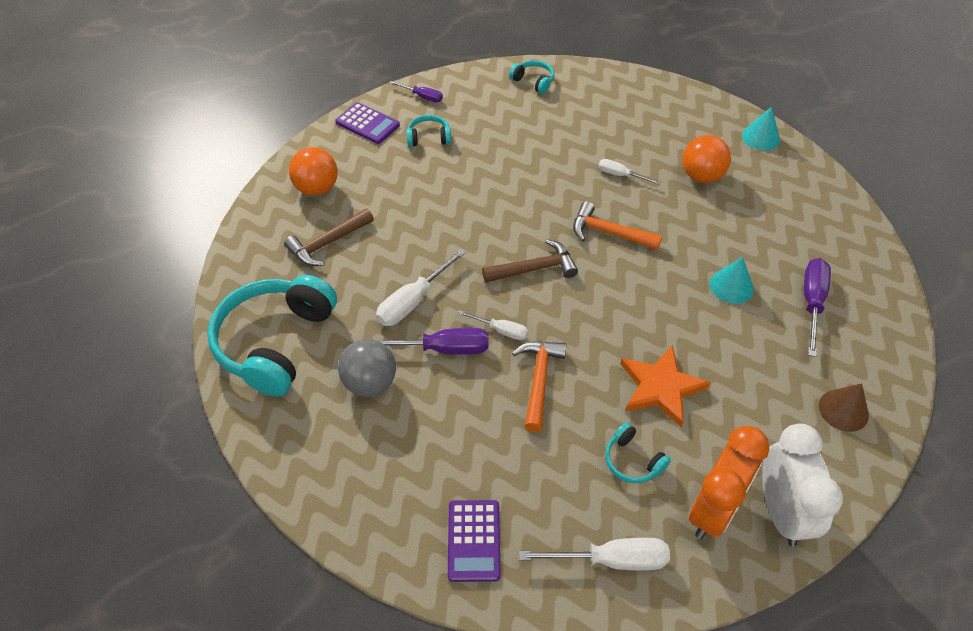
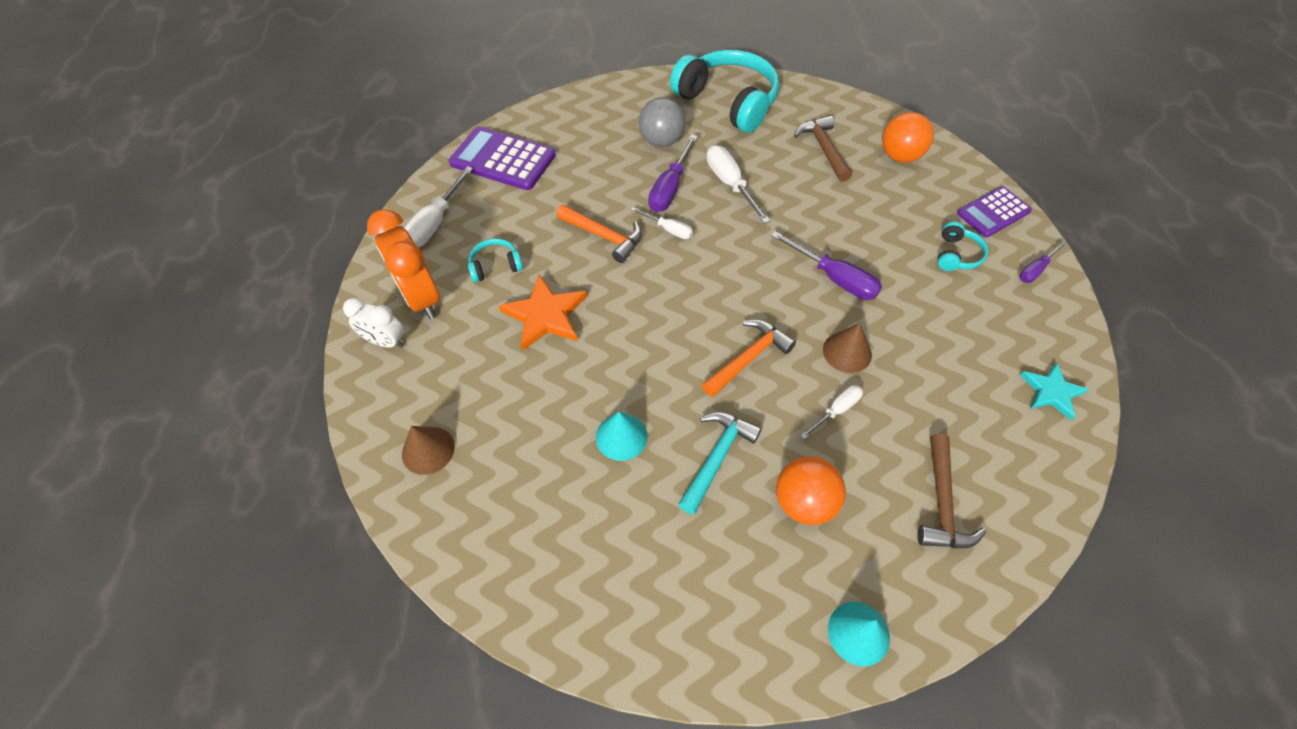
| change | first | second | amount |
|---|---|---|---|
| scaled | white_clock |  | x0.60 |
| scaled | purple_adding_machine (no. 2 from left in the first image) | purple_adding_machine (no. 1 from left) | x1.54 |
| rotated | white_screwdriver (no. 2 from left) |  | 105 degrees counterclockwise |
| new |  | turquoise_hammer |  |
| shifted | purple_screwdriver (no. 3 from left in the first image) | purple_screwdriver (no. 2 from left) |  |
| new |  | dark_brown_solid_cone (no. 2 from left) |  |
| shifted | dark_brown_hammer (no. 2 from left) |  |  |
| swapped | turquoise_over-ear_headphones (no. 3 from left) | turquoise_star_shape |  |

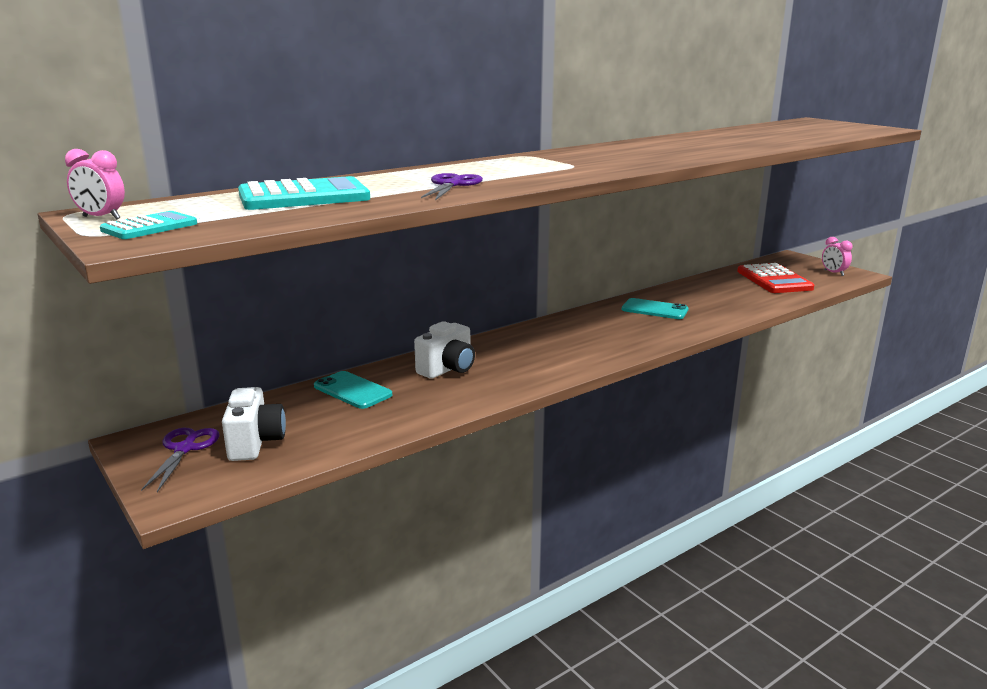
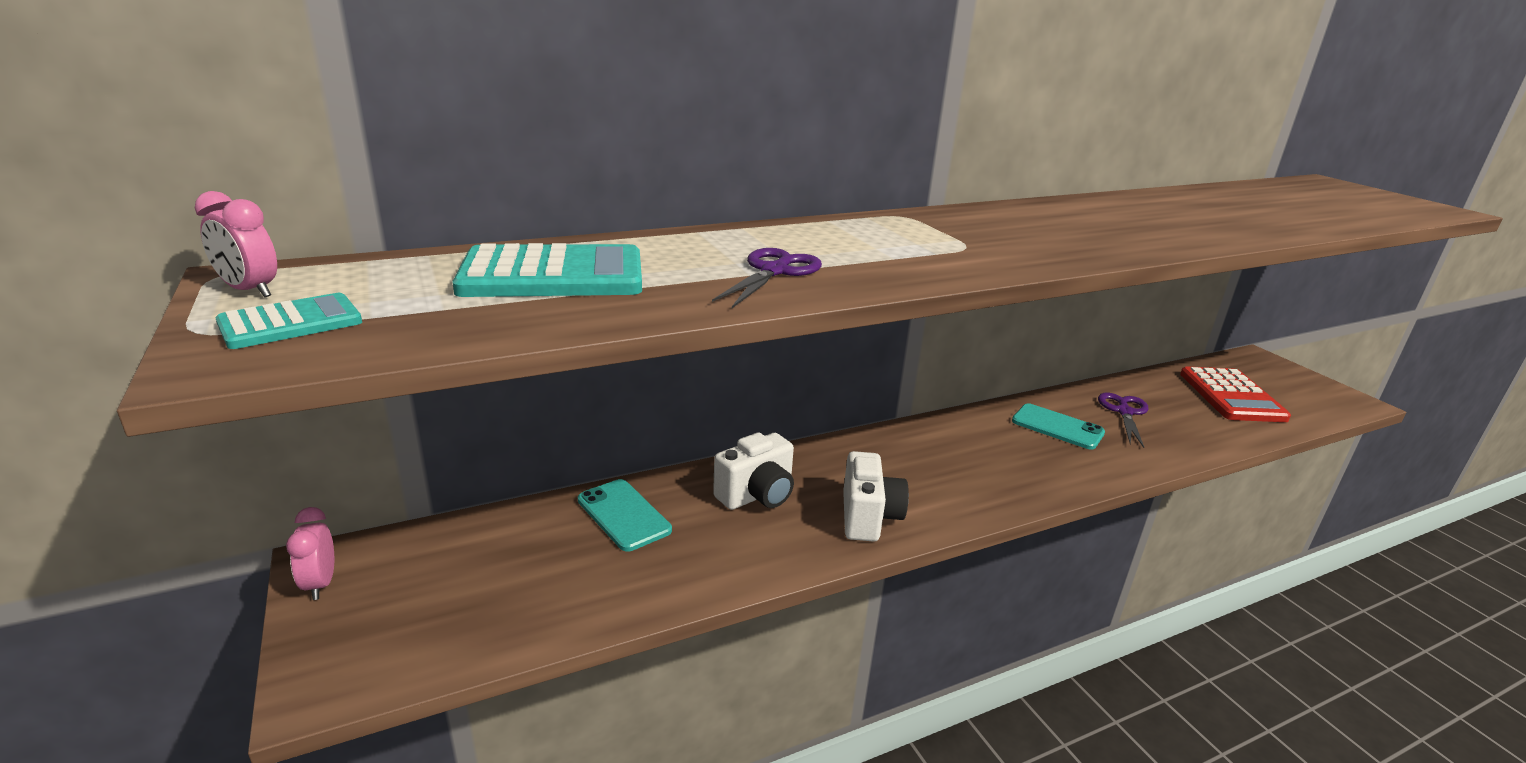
| change | first | second | amount |
|---|---|---|---|
| shifted | rose-pink_clock (no. 2 from left) |  |  |
| shifted | white_compact_camera (no. 1 from left in the first image) | white_compact_camera (no. 2 from left) |  |
| shifted | purple_shears (no. 1 from left in the first image) | purple_shears (no. 2 from left) |  |

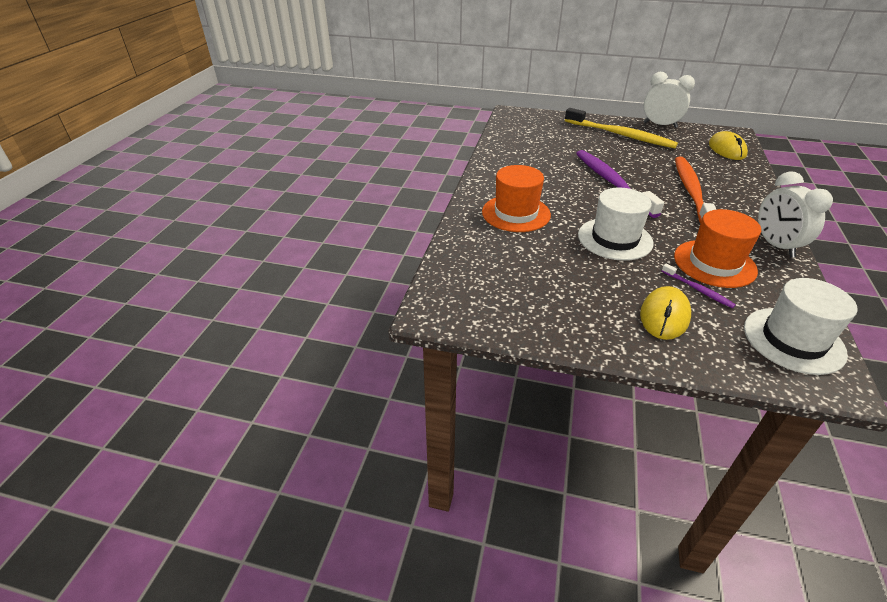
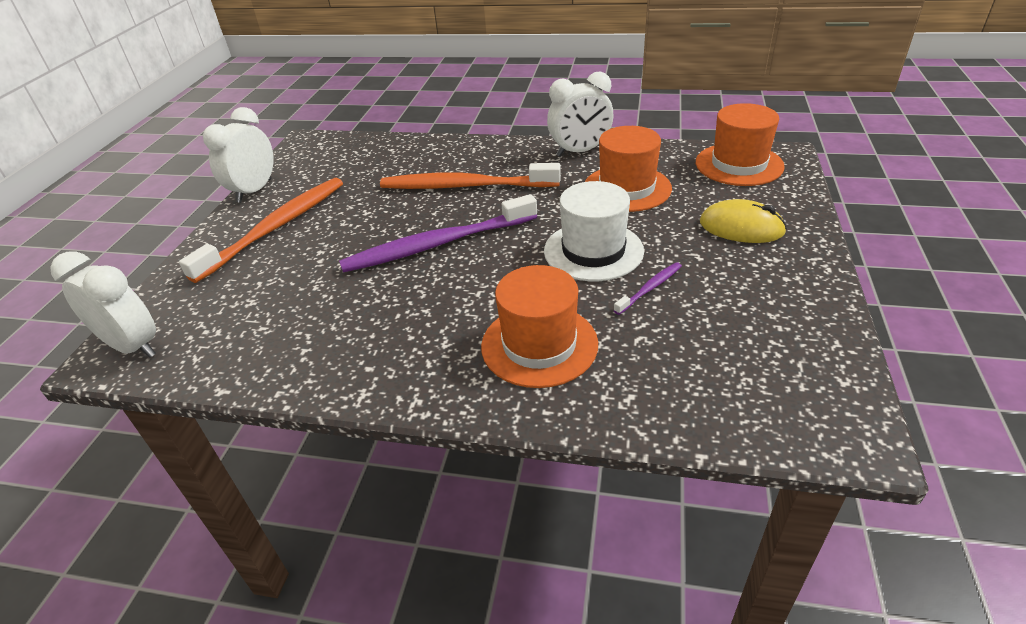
| change | first | second | amount |
|---|---|---|---|
| new |  | white_clock (no. 1 from left) |  |
| repainted | golden_tooth_brush | orange_tooth_brush (no. 1 from left) |  |
| shifted | purple_tooth_brush (no. 2 from left) |  |  |
| repainted | white_top_hat (no. 2 from left) | orange_top_hat (no. 3 from left) |  |
| gone | golden_mouse (no. 2 from left) |  |  |

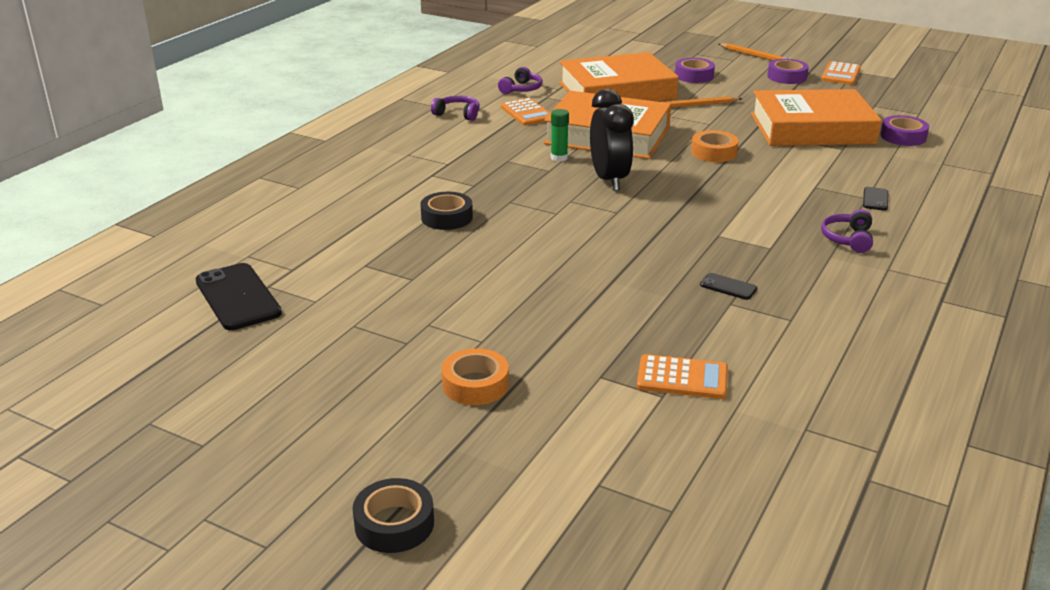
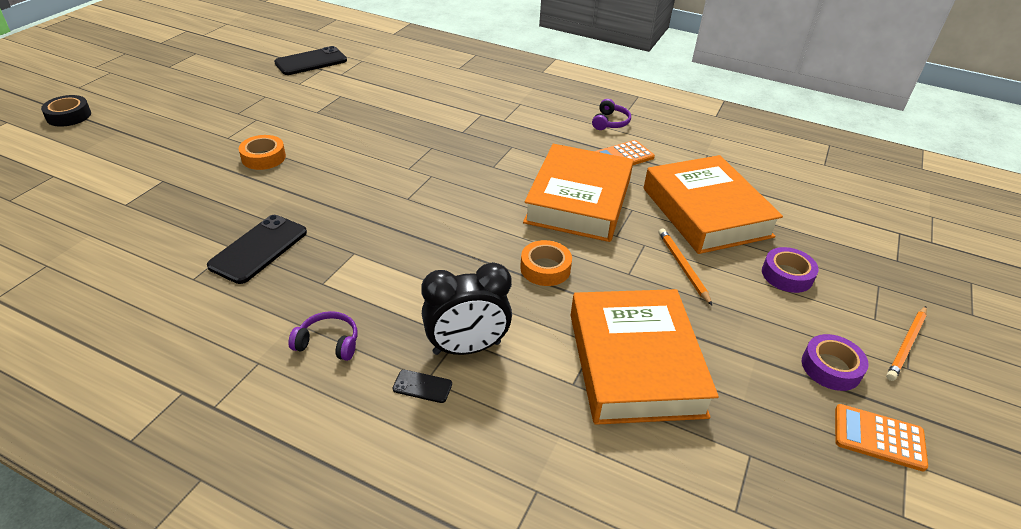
| change | first | second | amount |
|---|---|---|---|
| scaled | ebony_phone (no. 2 from left in the first image) | ebony_phone (no. 1 from left) | x2.09 |
| shifted | orange_sticky_tape (no. 1 from left) |  |  |
| shifted | ebony_clock |  |  |
| gone | ebony_sticky_tape (no. 2 from left) |  |  |
| gone | purple_over-ear_headphones (no. 2 from left) |  |  |
| gone | emerald_glue |  |  |
| gone | orange_adding_machine (no. 2 from left) |  |  |
| gone | purple_sticky_tape (no. 3 from left) |  |  |

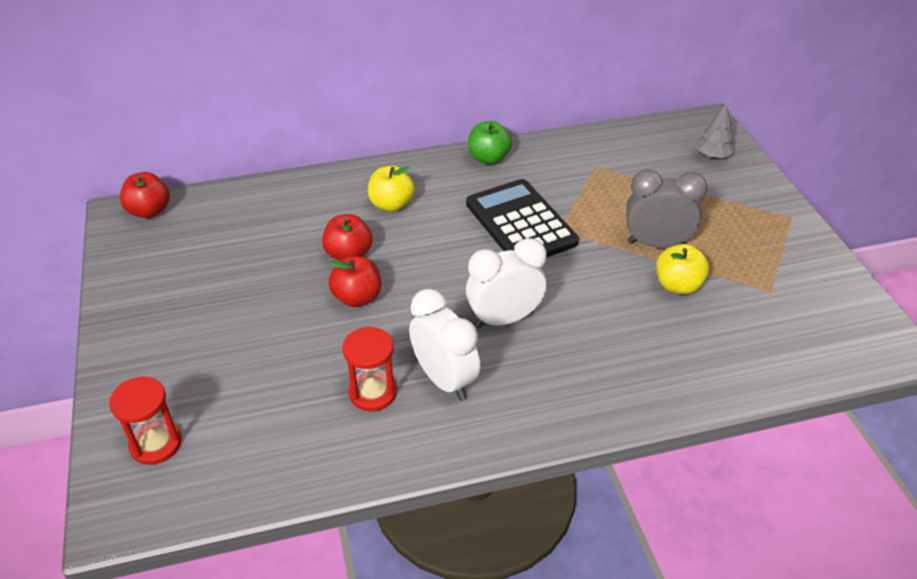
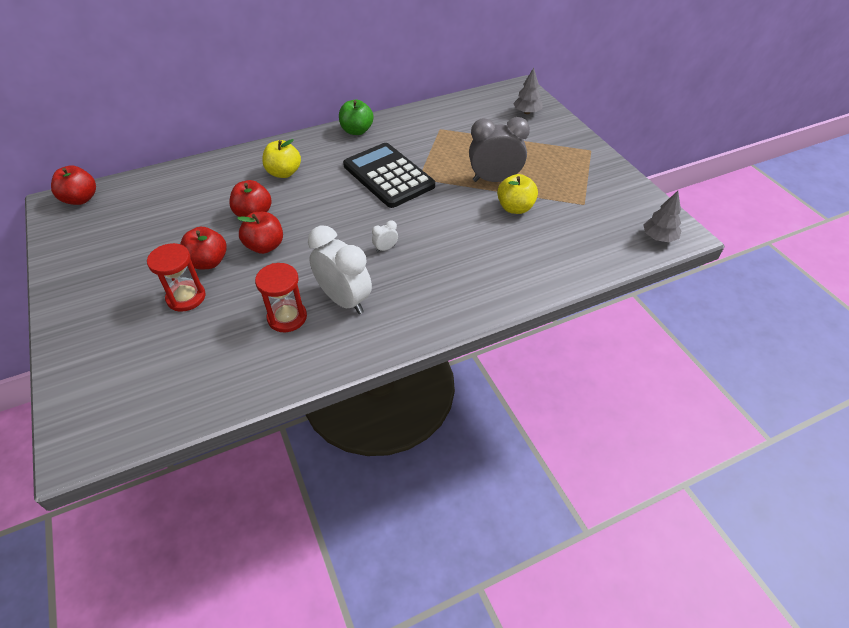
| change | first | second | amount |
|---|---|---|---|
| shifted | crimson_sandglass (no. 1 from left) |  |  |
| new |  | crimson_toy_apple (no. 2 from left) |  |
| scaled | white_clock (no. 2 from left) |  | x0.42 |
| new |  | ash-grey_toy_tree (no. 2 from left) |  |

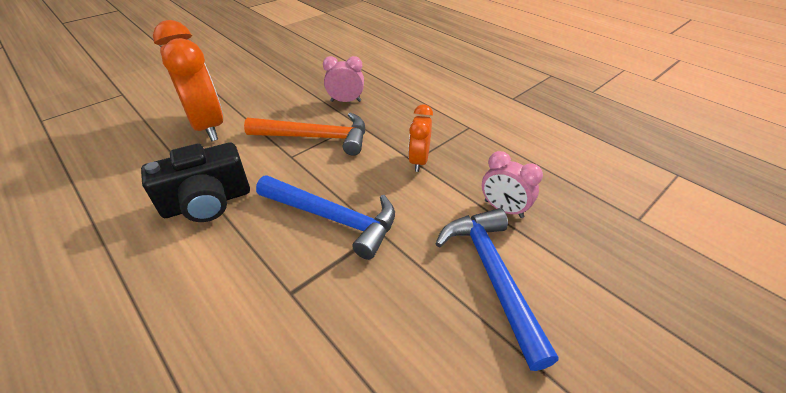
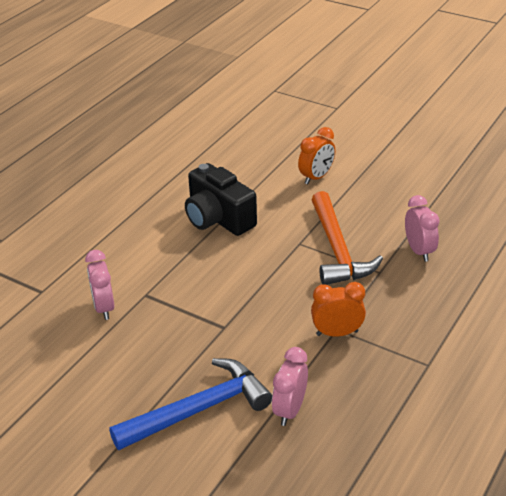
| change | first | second | amount |
|---|---|---|---|
| new |  | rose-pink_clock (no. 1 from left) |  |
| scaled | orange_clock (no. 1 from left) |  | x0.52 |
| gone | cobalt_hammer (no. 1 from left) |  |  |

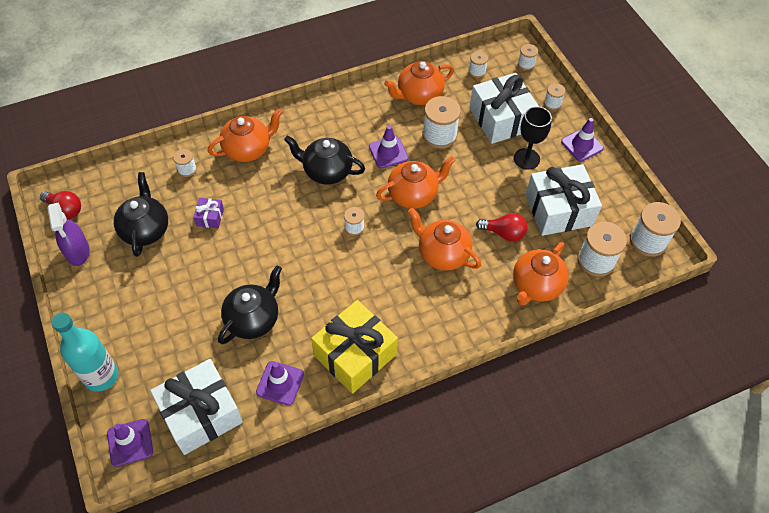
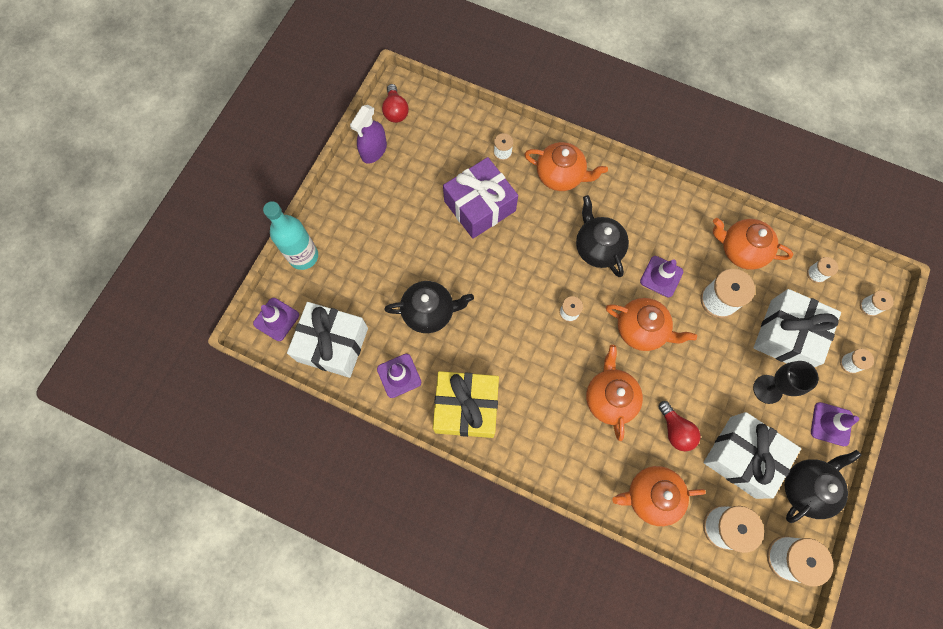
| change | first | second | amount |
|---|---|---|---|
| scaled | purple_wrapped_gift |  | x2.29 |
| shifted | ebony_china_teapot (no. 1 from left in the first image) | ebony_china_teapot (no. 3 from left) |  |

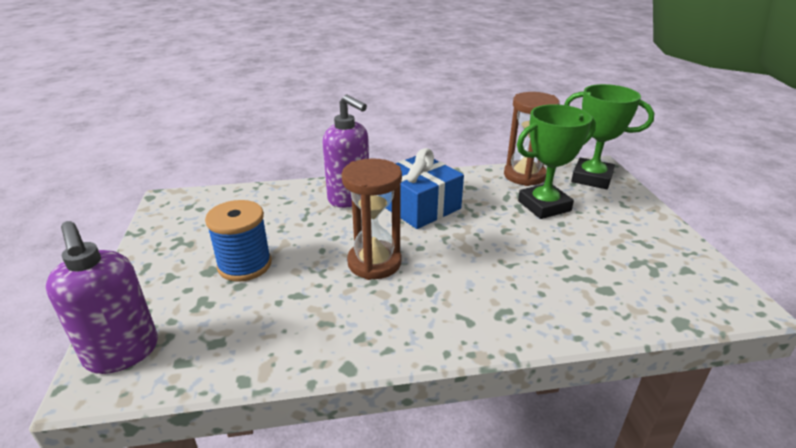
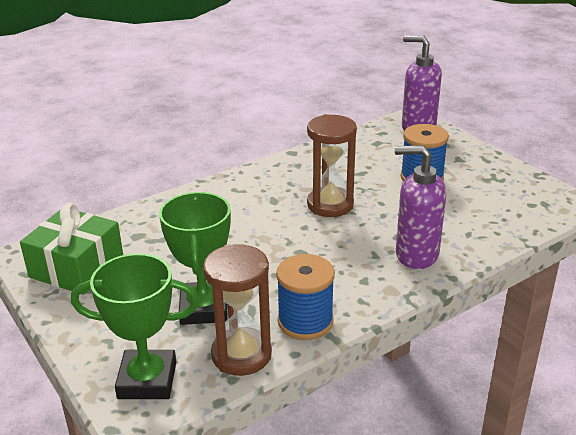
| change | first | second | amount |
|---|---|---|---|
| new |  | emerald_wrapped_gift |  |
| rotated | emerald_prize_cup (no. 1 from left in the first image) | emerald_prize_cup (no. 2 from left) | 45 degrees counterclockwise |
| new |  | cobalt_spool (no. 1 from left) |  |
| gone | cobalt_wrapped_gift |  |  |

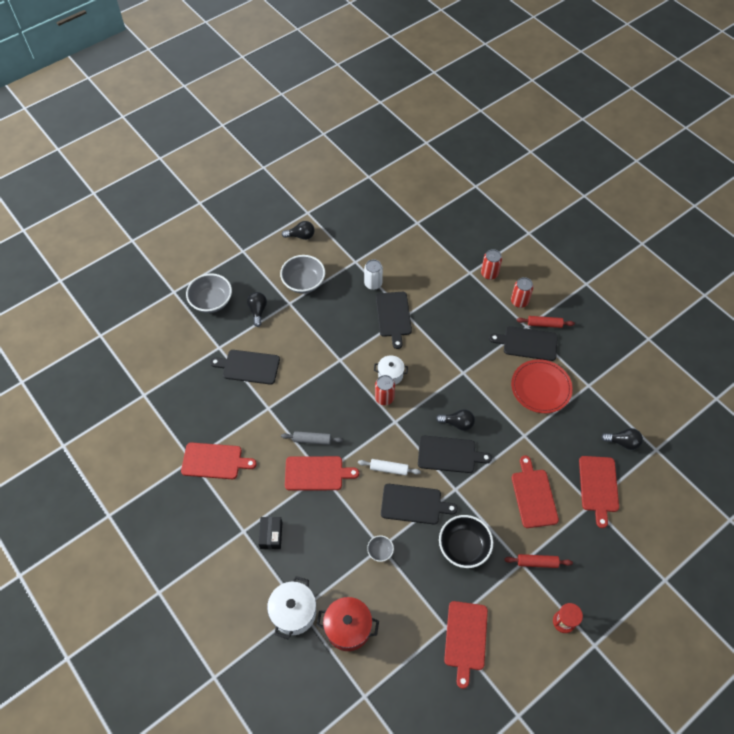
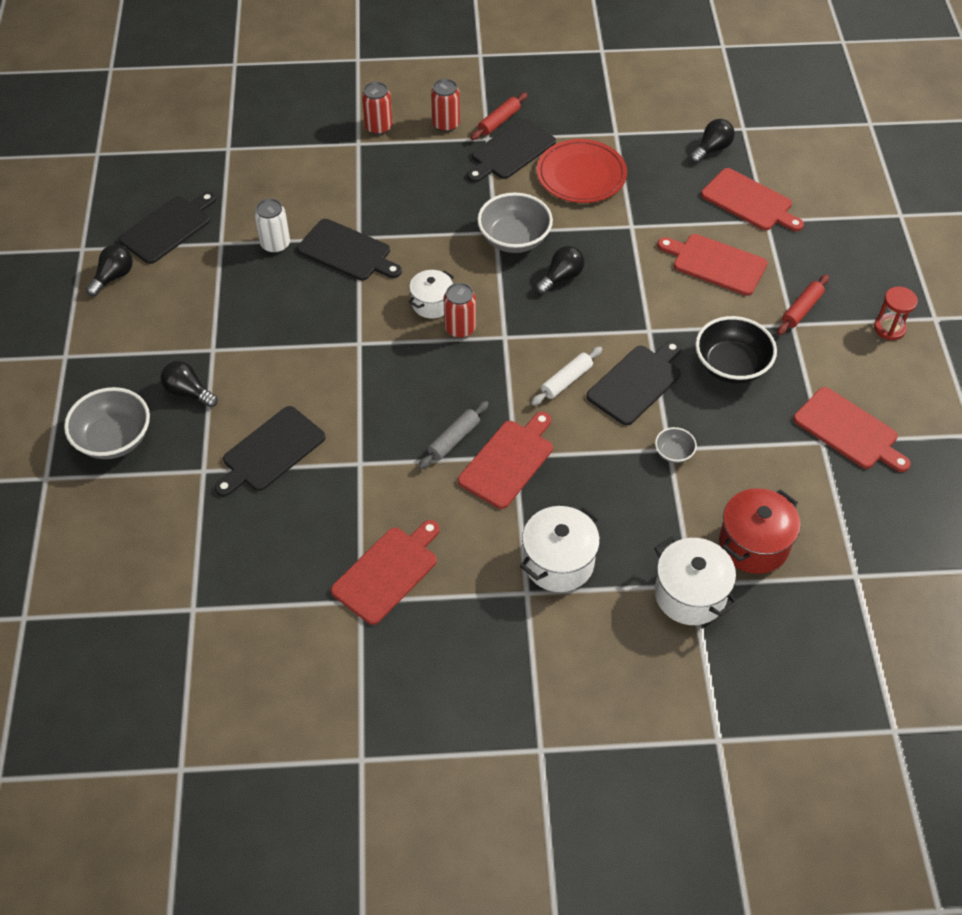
| change | first | second | amount |
|---|---|---|---|
| shifted | ebony_cutting_board (no. 4 from left in the first image) | ebony_cutting_board (no. 1 from left) |  |
| shifted | ash-grey_serving_bowl (no. 2 from left) |  |  |
| swapped | ebony_package | white_pot (no. 2 from left) |  |

